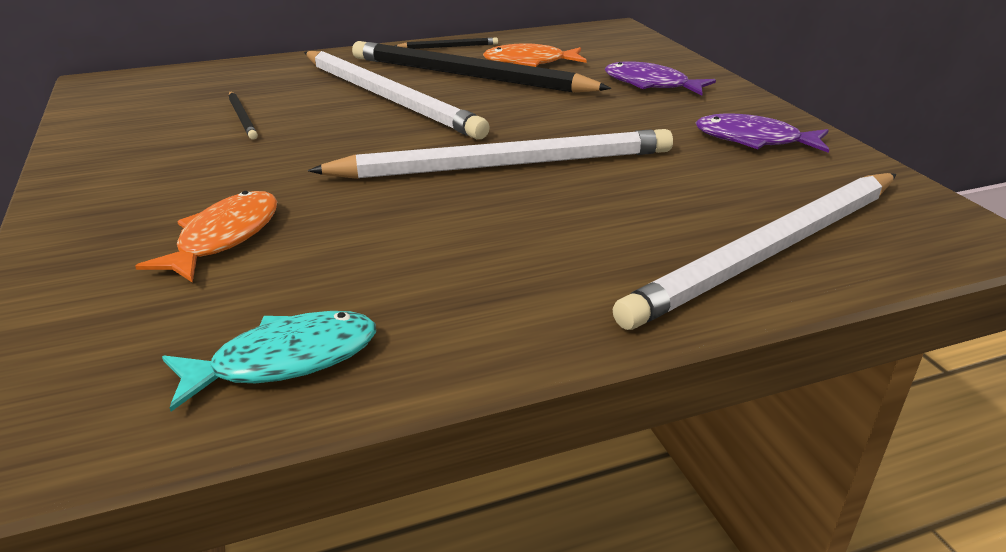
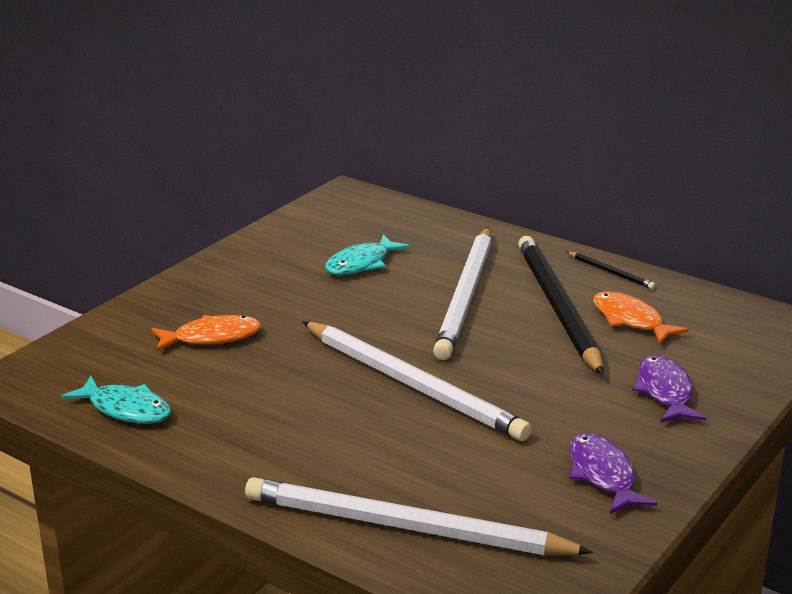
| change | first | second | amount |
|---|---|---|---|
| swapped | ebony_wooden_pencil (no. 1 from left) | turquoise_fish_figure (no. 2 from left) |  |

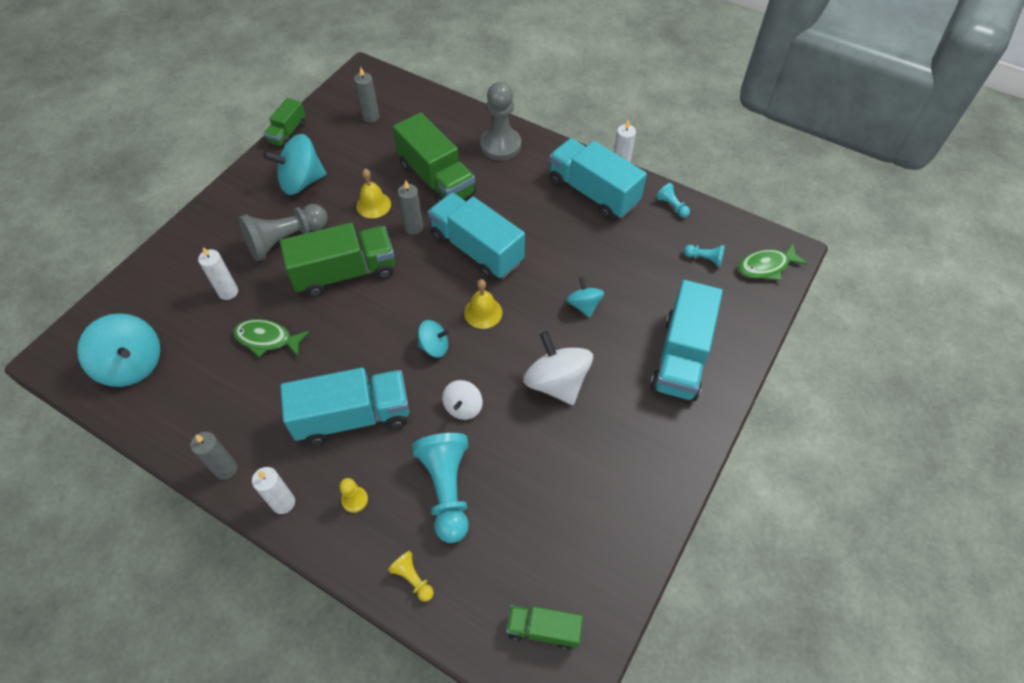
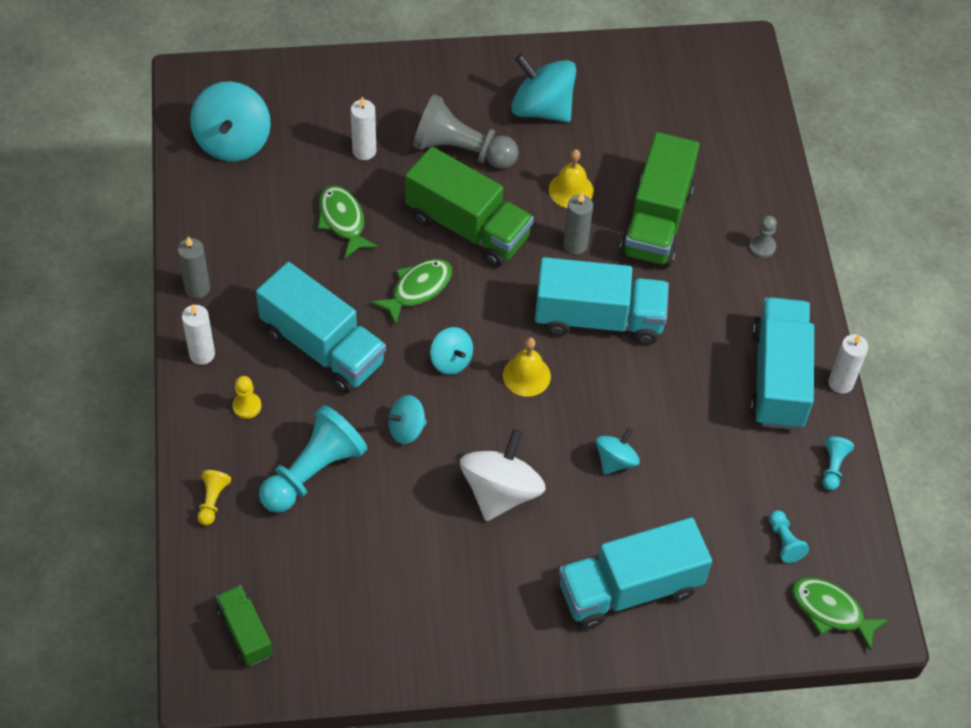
| change | first | second | amount |
|---|---|---|---|
| new |  | emerald_fish_figure (no. 2 from left) |  |
| repainted | white_whirligig (no. 1 from left) | turquoise_whirligig (no. 2 from left) |  |
| rotated | turquoise_toy_truck (no. 2 from left) |  | 90 degrees clockwise |
| scaled | ash-grey_chess_pawn (no. 2 from left) |  | x0.46 |
| gone | emerald_toy_truck (no. 1 from left) |  |  |
| gone | ash-grey_pillar_candle (no. 2 from left) |  |  |

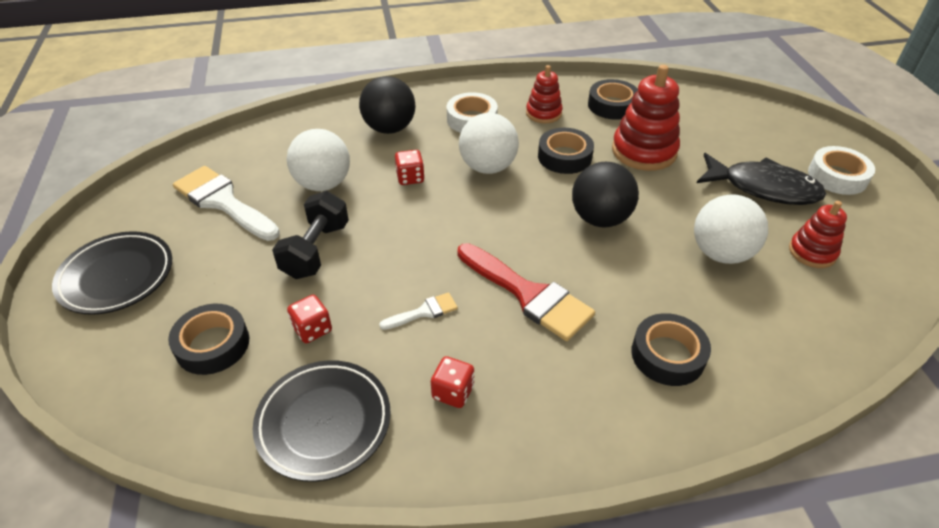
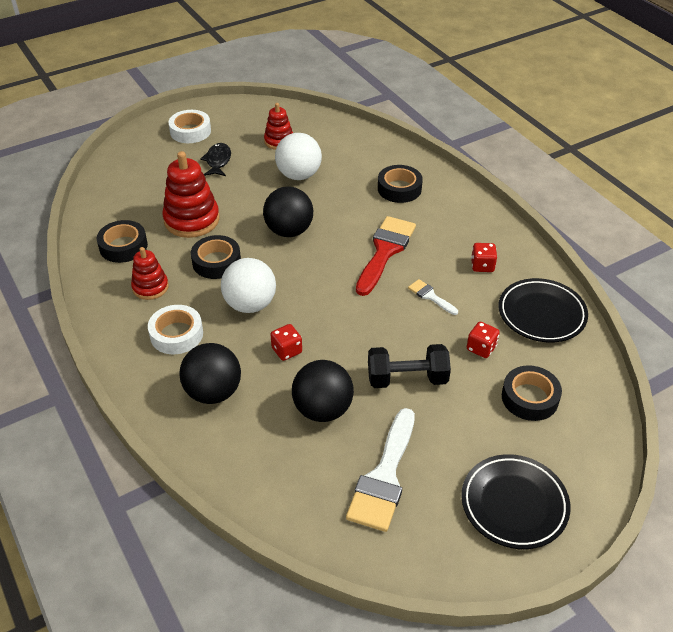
| change | first | second | amount |
|---|---|---|---|
| scaled | ebony_fish_figure |  | x0.59 |
| repainted | white_sphere (no. 1 from left) | ebony_sphere (no. 3 from left) |  |

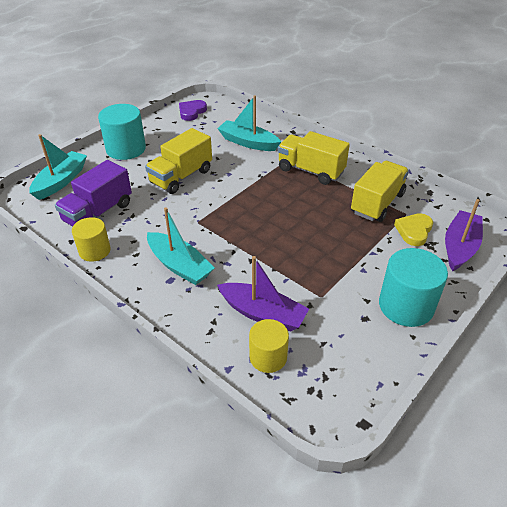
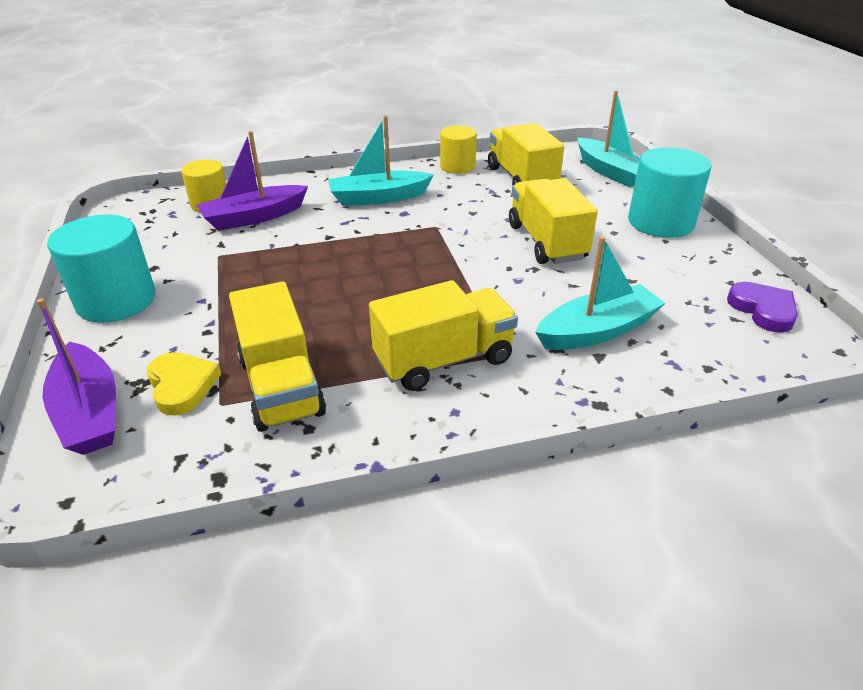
| change | first | second | amount |
|---|---|---|---|
| repainted | purple_toy_truck | golden_toy_truck (no. 3 from left) |  |

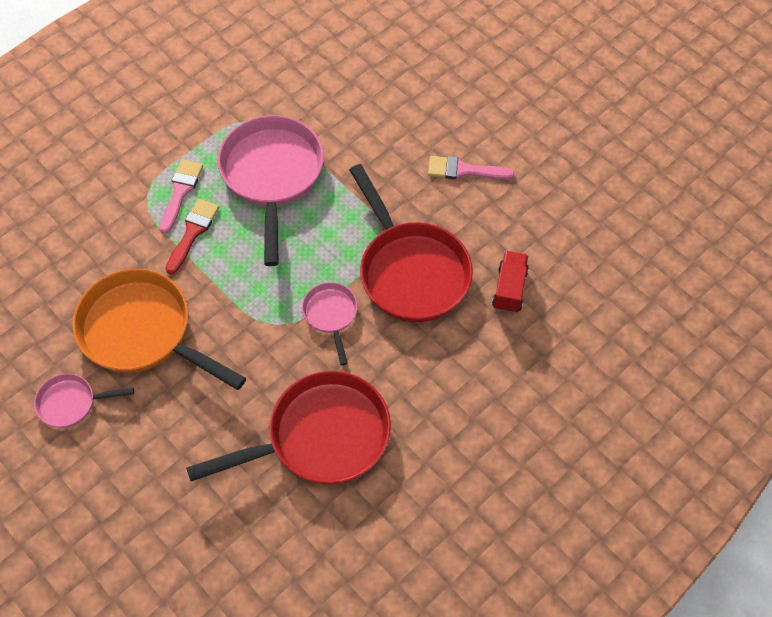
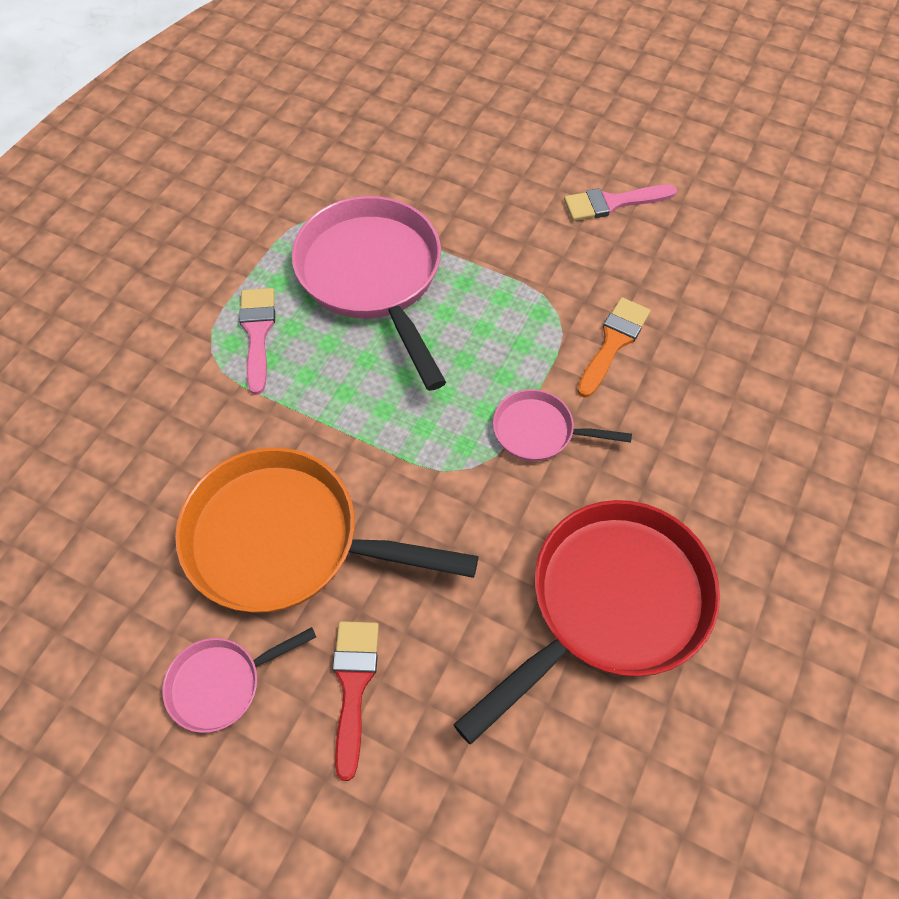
| change | first | second | amount |
|---|---|---|---|
| shifted | crimson_paintbrush |  |  |
| rotated | rose-pink_skillet (no. 3 from left) |  | 45 degrees counterclockwise |
| swapped | crimson_skillet (no. 2 from left) | orange_paintbrush |  |
| gone | crimson_toy_truck |  |  |

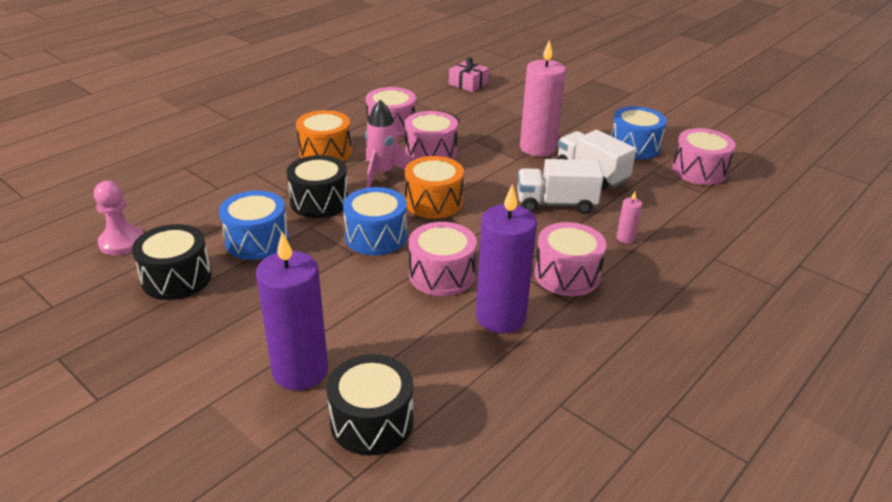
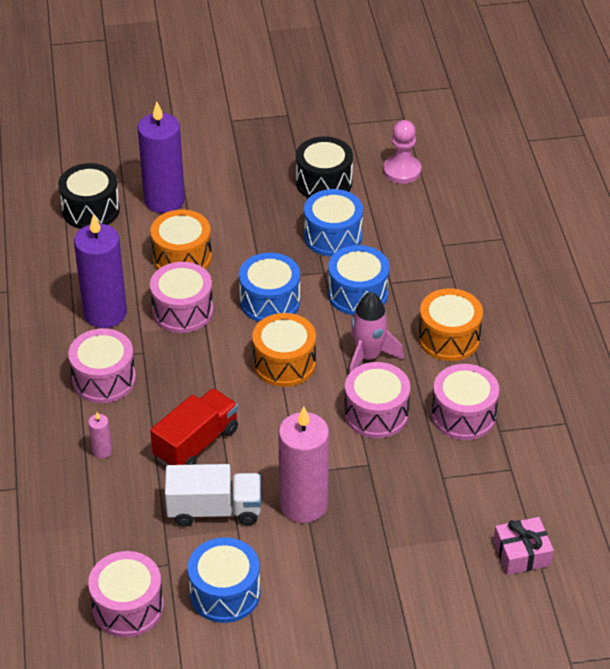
| change | first | second | amount |
|---|---|---|---|
| new |  | orange_snare_drum (no. 1 from left) |  |
| repainted | white_toy_truck (no. 1 from left) | crimson_toy_truck |  |
| repainted | ebony_snare_drum (no. 2 from left) | cobalt_snare_drum (no. 4 from left) |  |

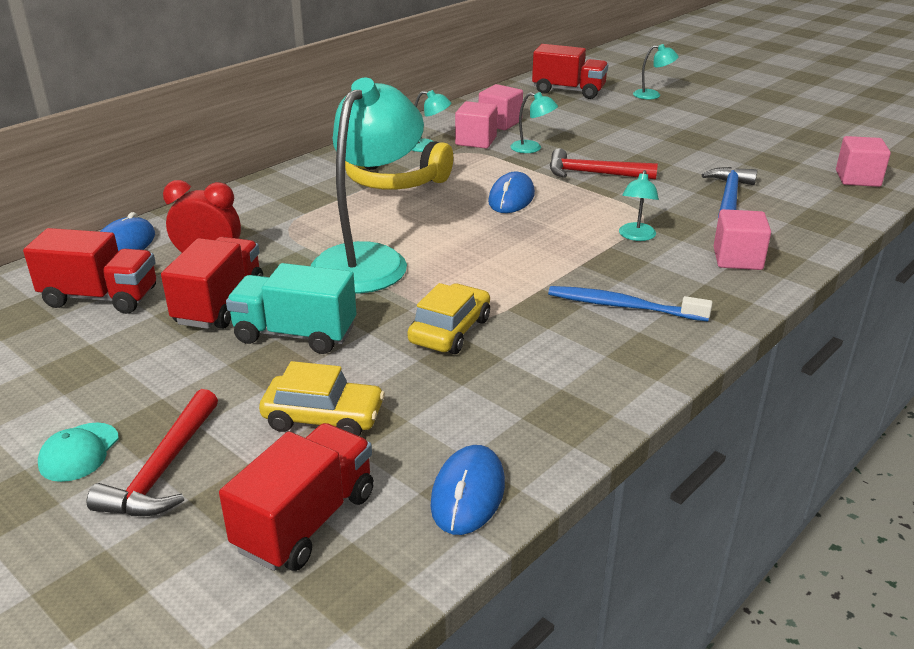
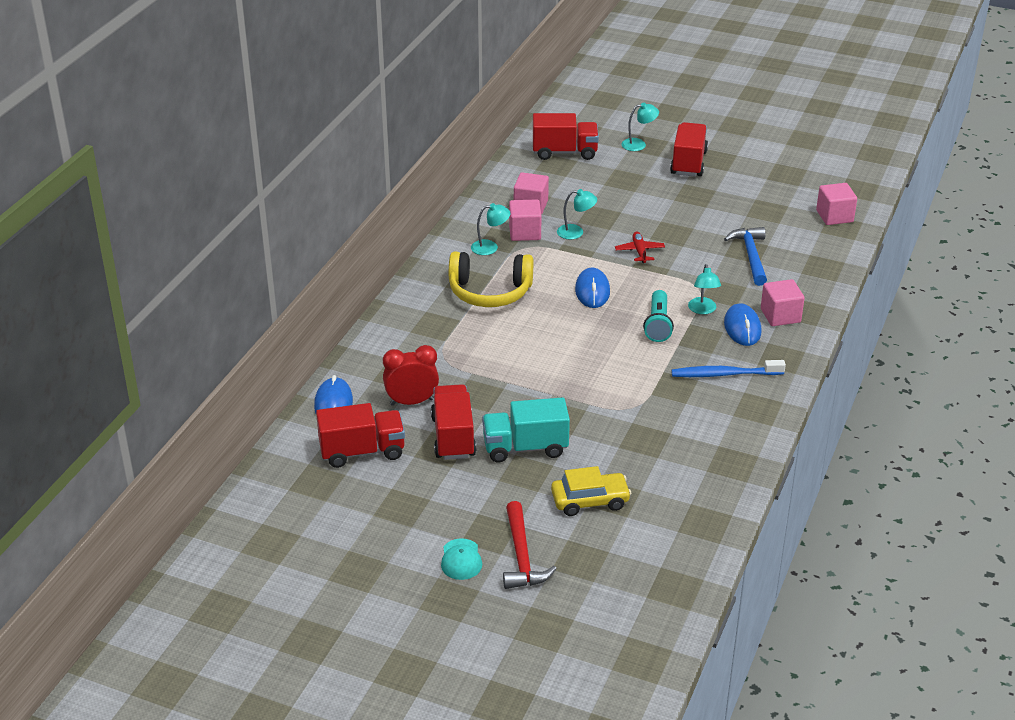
| change | first | second | amount |
|---|---|---|---|
| swapped | crimson_hammer (no. 2 from left) | crimson_toy_plane |  |
| new |  | turquoise_torch |  |
| shifted | crimson_toy_truck (no. 3 from left in the first image) | crimson_toy_truck (no. 4 from left) |  |
| shifted | cobalt_mouse (no. 2 from left in the first image) | cobalt_mouse (no. 3 from left) |  |
| gone | turquoise_reading_lamp (no. 1 from left) |  |  |
| gone | golden_automobile (no. 2 from left) |  |  |

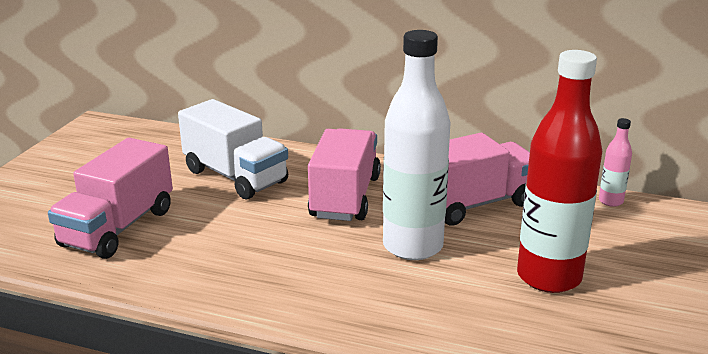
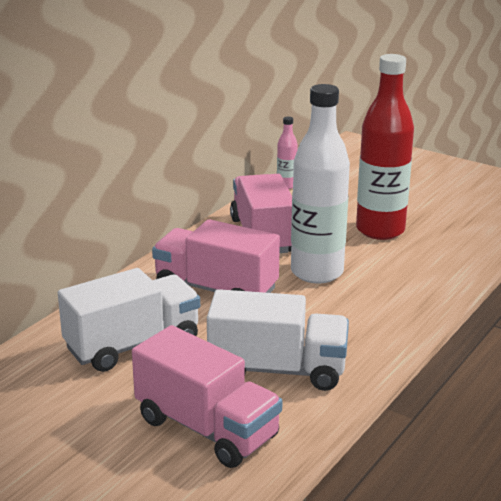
| change | first | second | amount |
|---|---|---|---|
| new |  | white_toy_truck (no. 2 from left) |  |

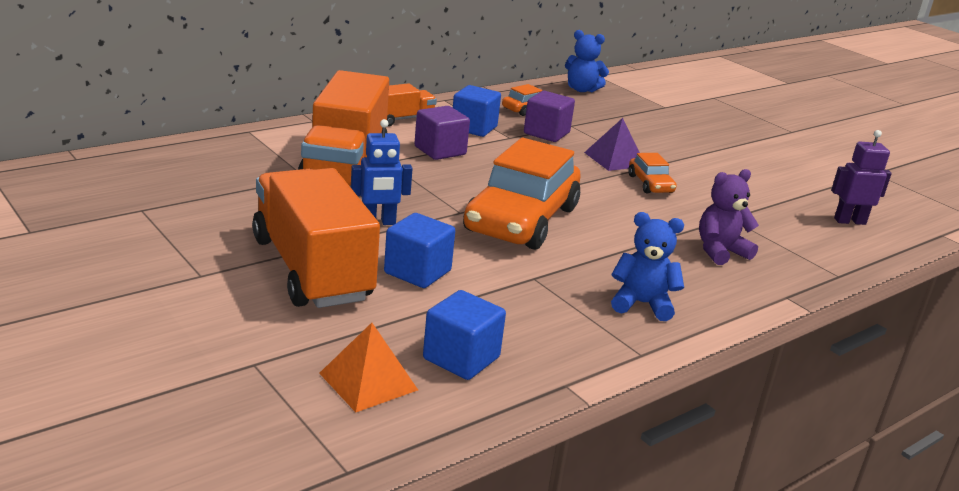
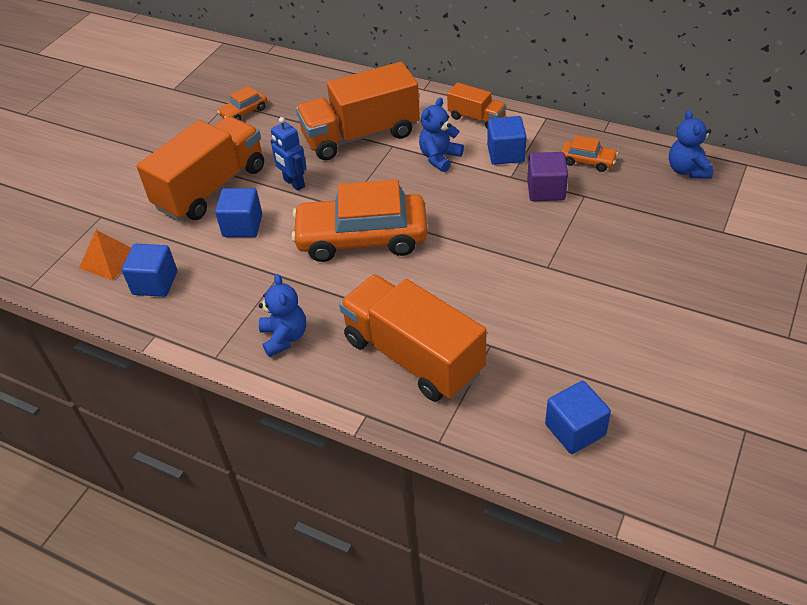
| change | first | second | amount |
|---|---|---|---|
| shifted | orange_automobile (no. 3 from left in the first image) | orange_automobile (no. 1 from left) |  |
| swapped | purple_teddy | orange_toy_truck (no. 3 from left) |  |
| swapped | purple_solid_cube (no. 1 from left) | cobalt_teddy (no. 2 from left) |  |
| swapped | purple_robot | cobalt_solid_cube (no. 4 from left) |  |
| gone | purple_solid_pyramid |  |  |

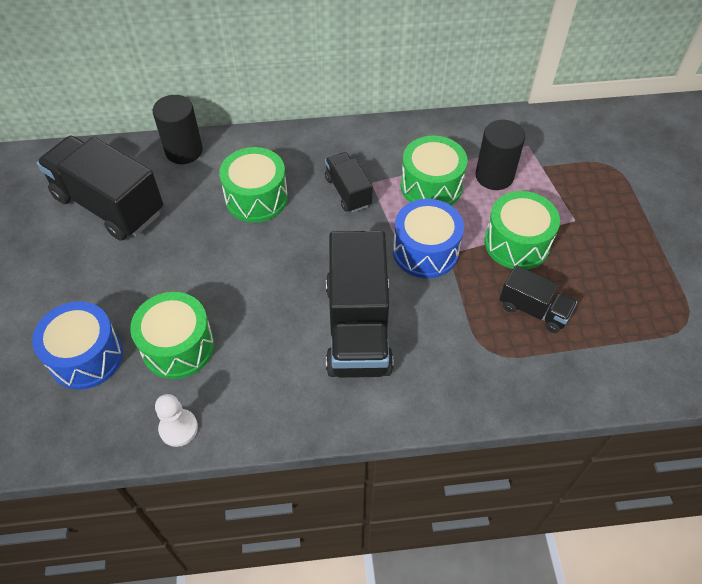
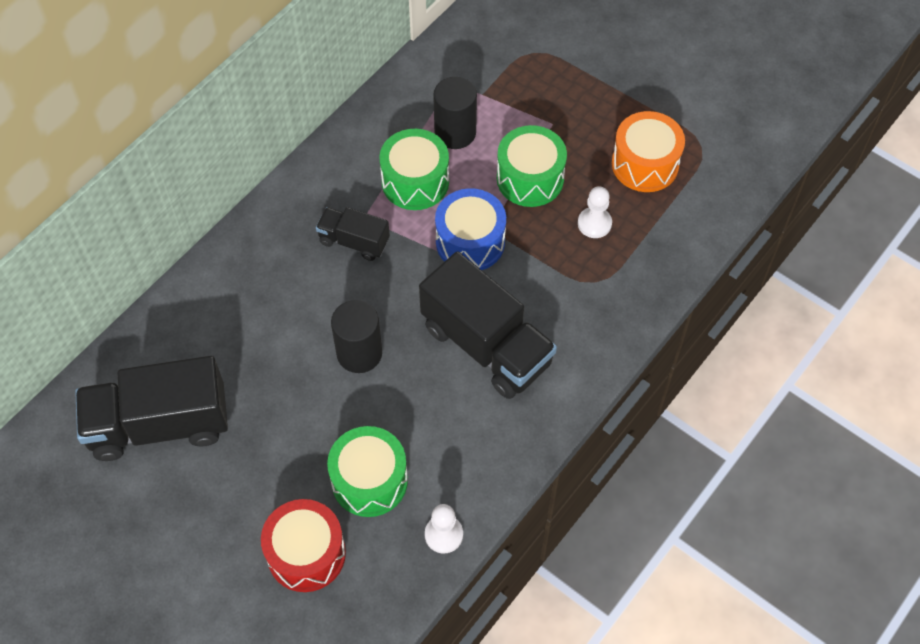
| change | first | second | amount |
|---|---|---|---|
| repainted | cobalt_snare_drum (no. 1 from left) | crimson_snare_drum |  |
| shifted | ebony_cylinder (no. 1 from left) |  |  |
| swapped | ebony_toy_truck (no. 4 from left) | white_chess_pawn (no. 2 from left) |  |
| new |  | orange_snare_drum |  |
| gone | emerald_snare_drum (no. 2 from left) |  |  |

